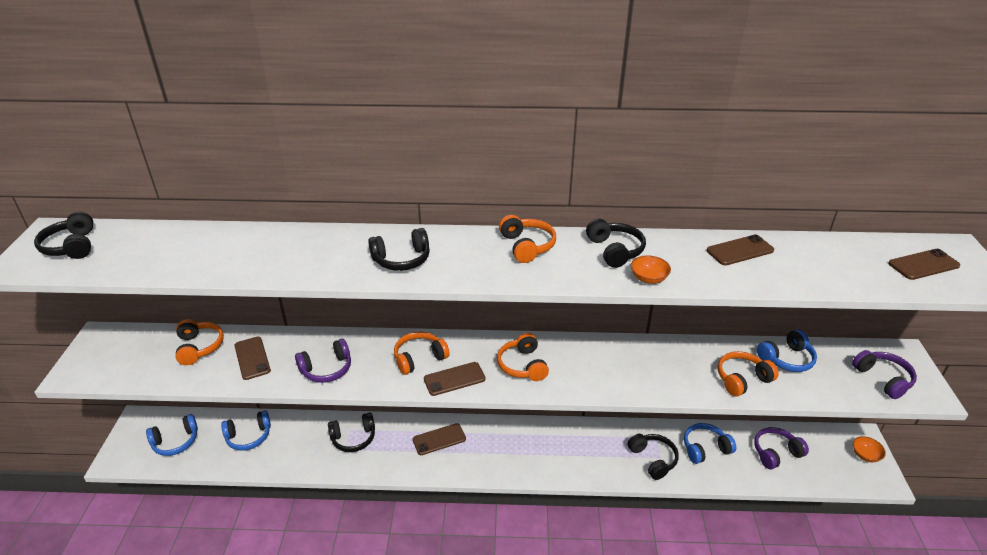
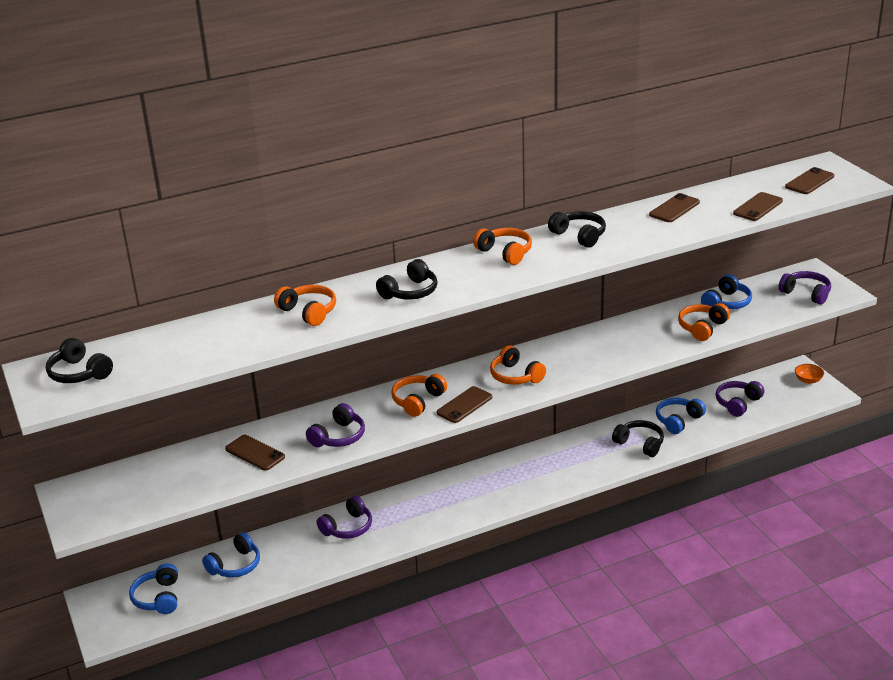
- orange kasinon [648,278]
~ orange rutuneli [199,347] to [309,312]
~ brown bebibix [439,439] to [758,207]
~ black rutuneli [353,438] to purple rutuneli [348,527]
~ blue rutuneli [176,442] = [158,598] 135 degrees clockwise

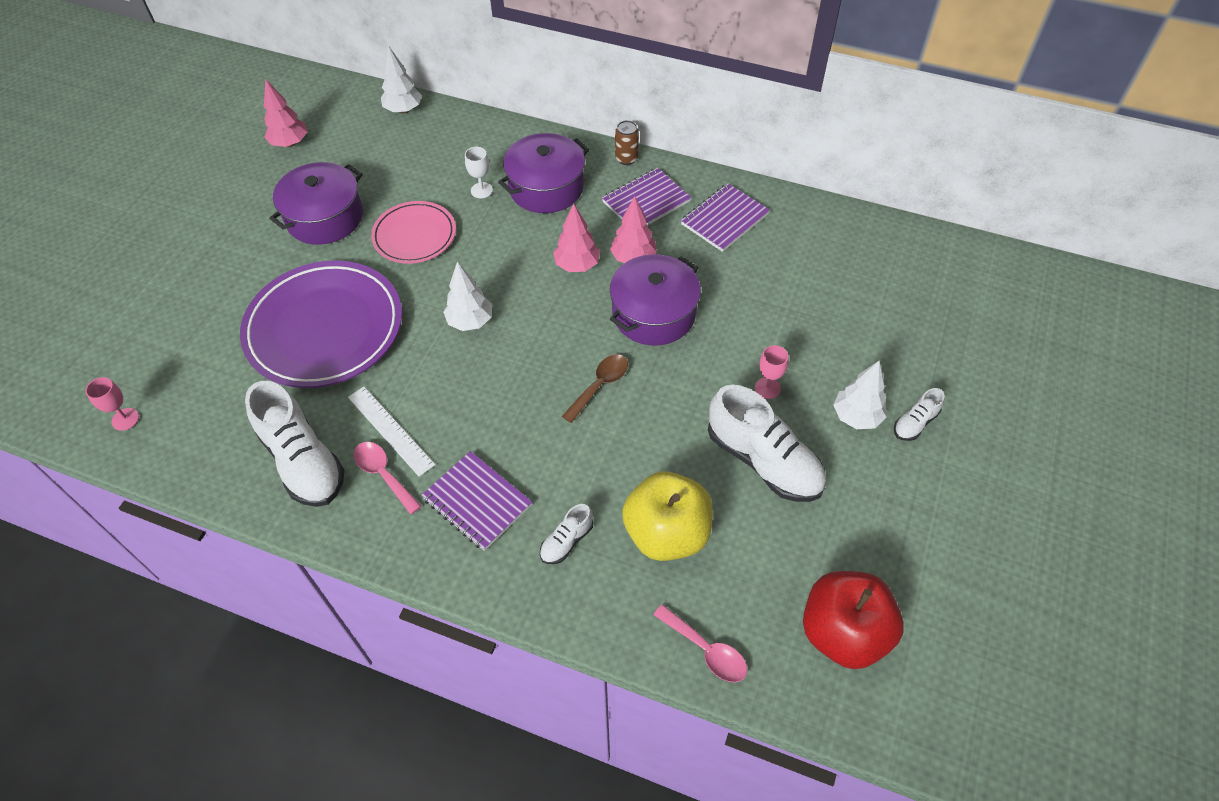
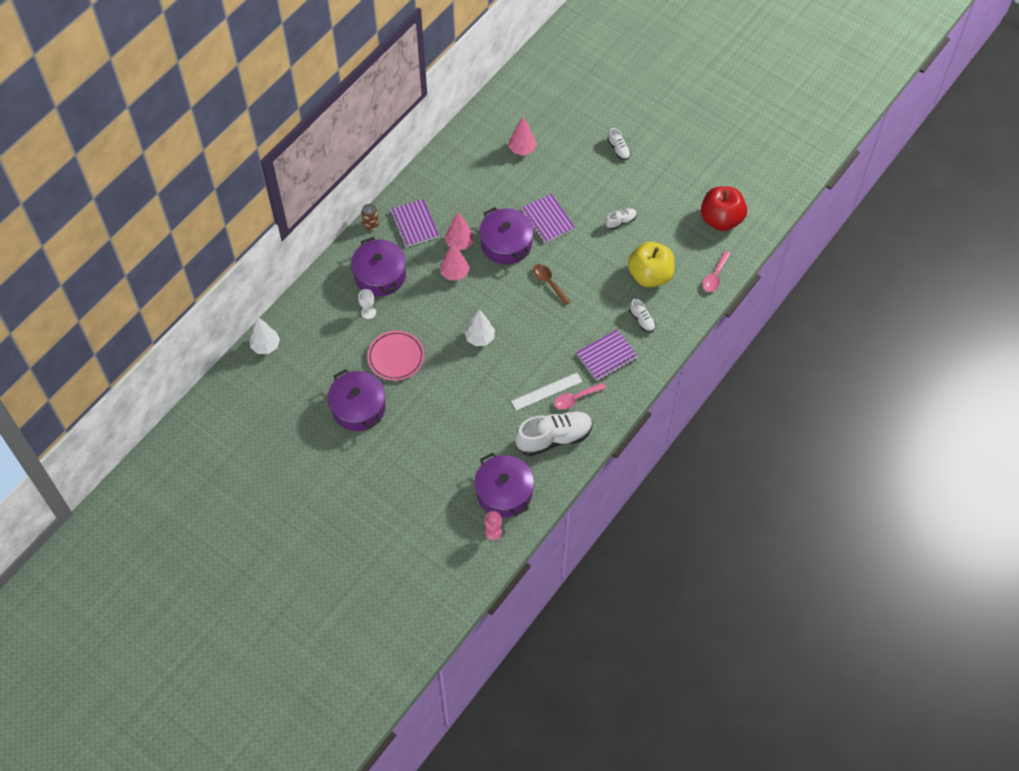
- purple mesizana [325,328]
- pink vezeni [767,388]
- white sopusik [856,416]
+ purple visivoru [504,492]
~ pink sopusik [290,143] to [522,149]
~ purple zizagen [724,219] to [547,219]
~ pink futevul [706,650] = [715,276] 150 degrees clockwise
~ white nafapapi [764,461] = [621,221] x0.47

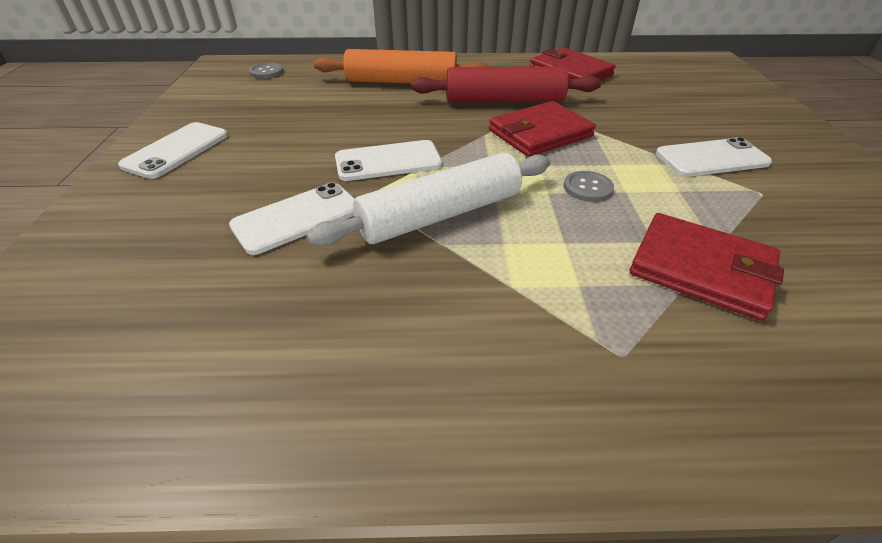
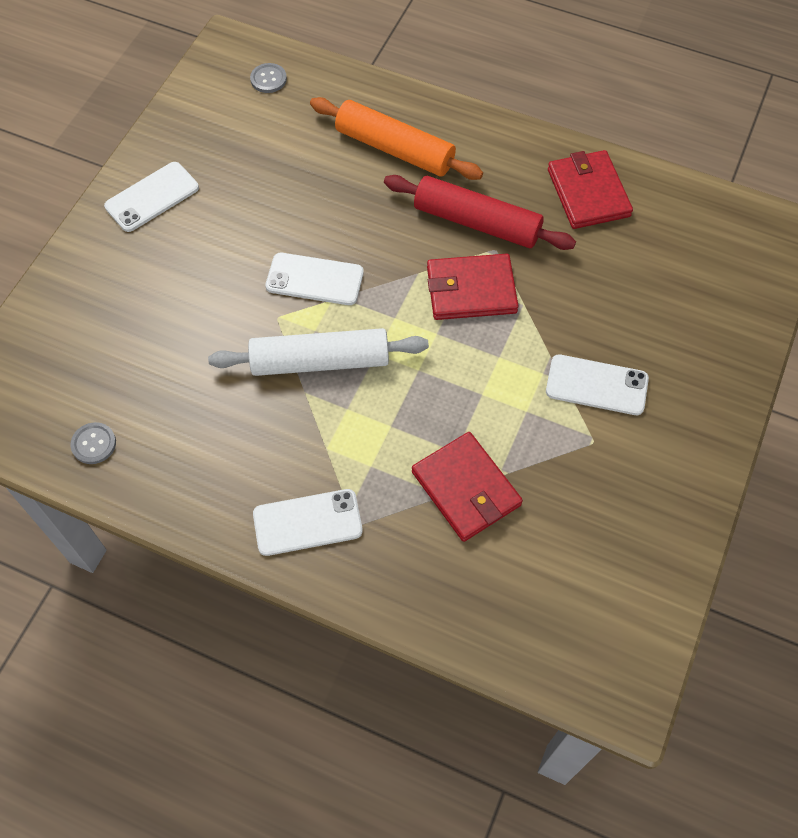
~ white bebibix [297,218] to [307,522]
~ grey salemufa [587,188] to [94,444]

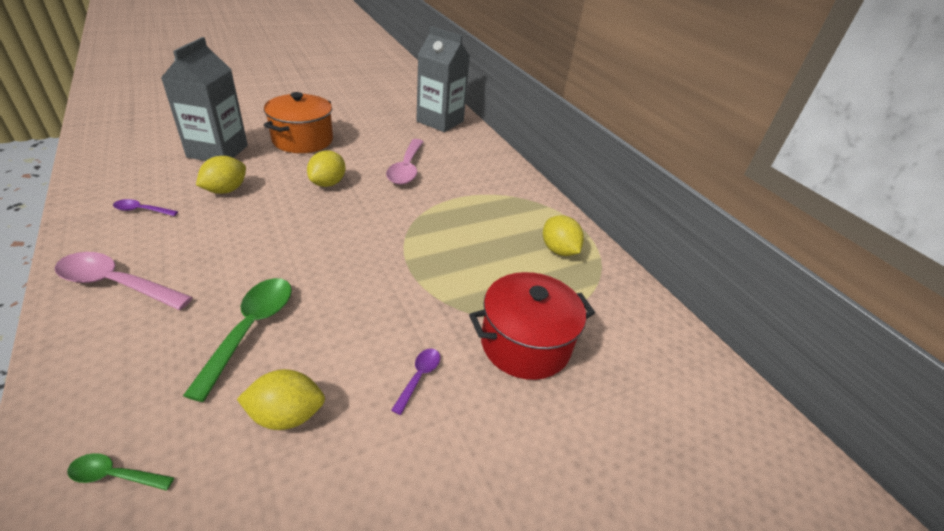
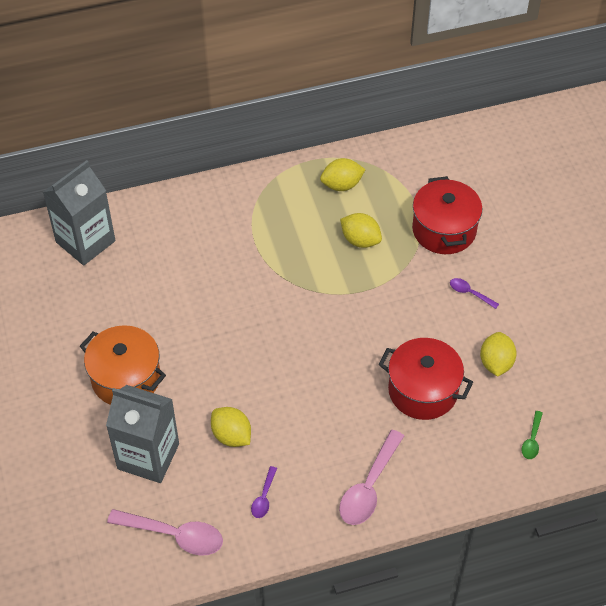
~ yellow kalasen [328,183] to [360,240]
~ pink futevul [406,168] to [174,535]
~ green futevul [250,329] to red visivoru [423,390]

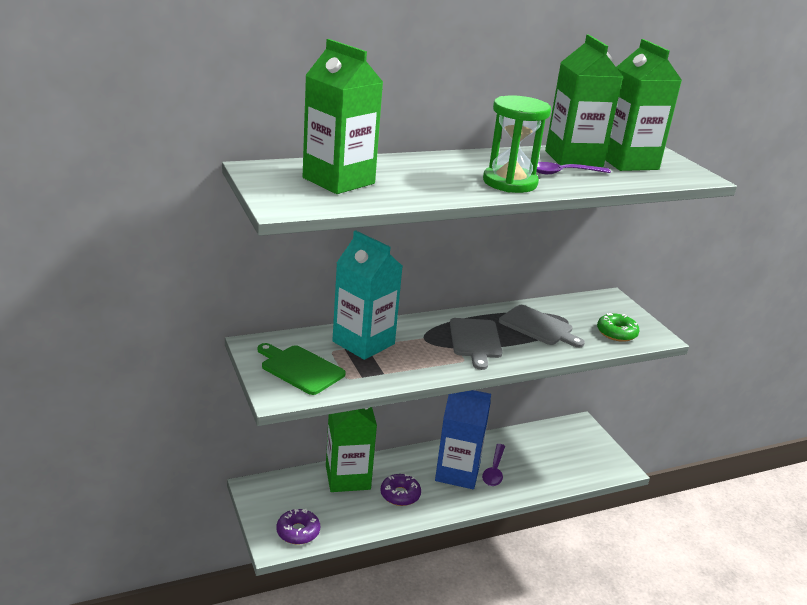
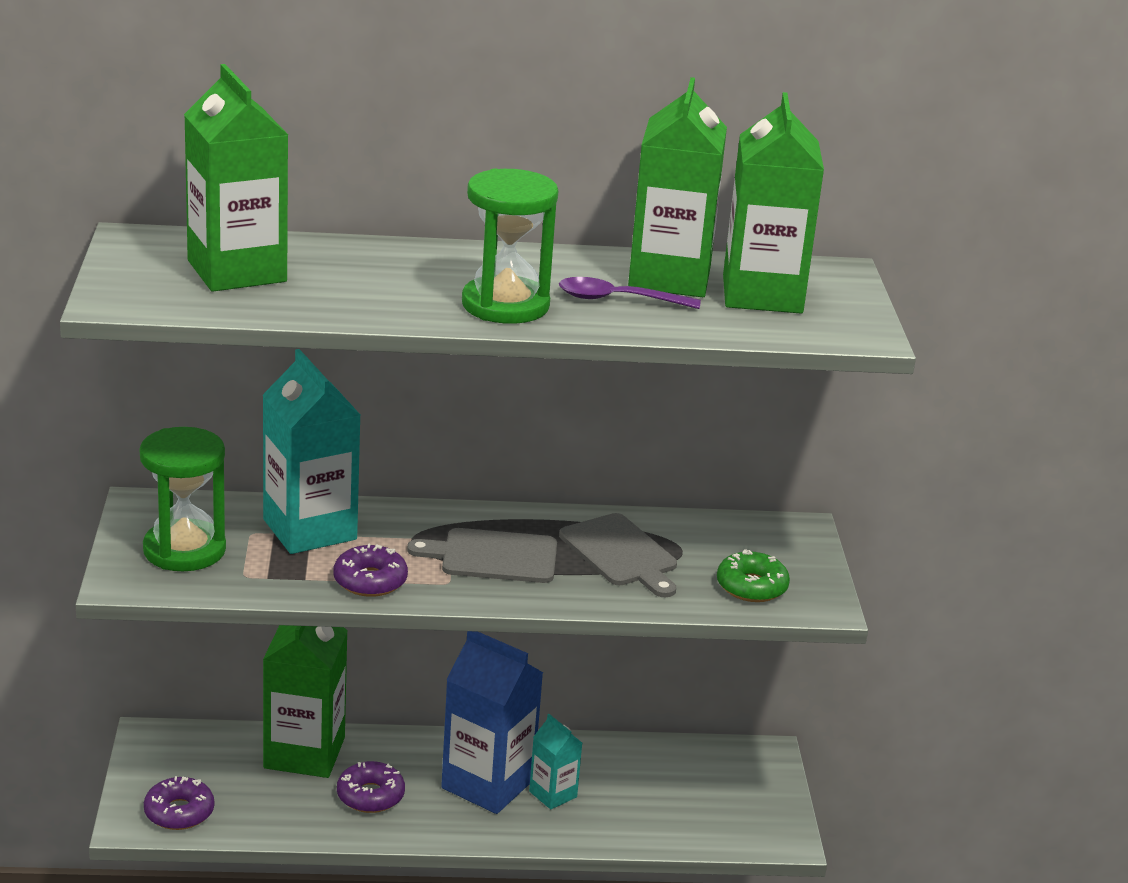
+ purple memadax [370,581]
~ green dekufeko [300,369] to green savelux [184,550]
~ purple futevul [494,470] to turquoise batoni [553,794]
~ grey dekufeko [475,340] = [493,556] 75 degrees clockwise

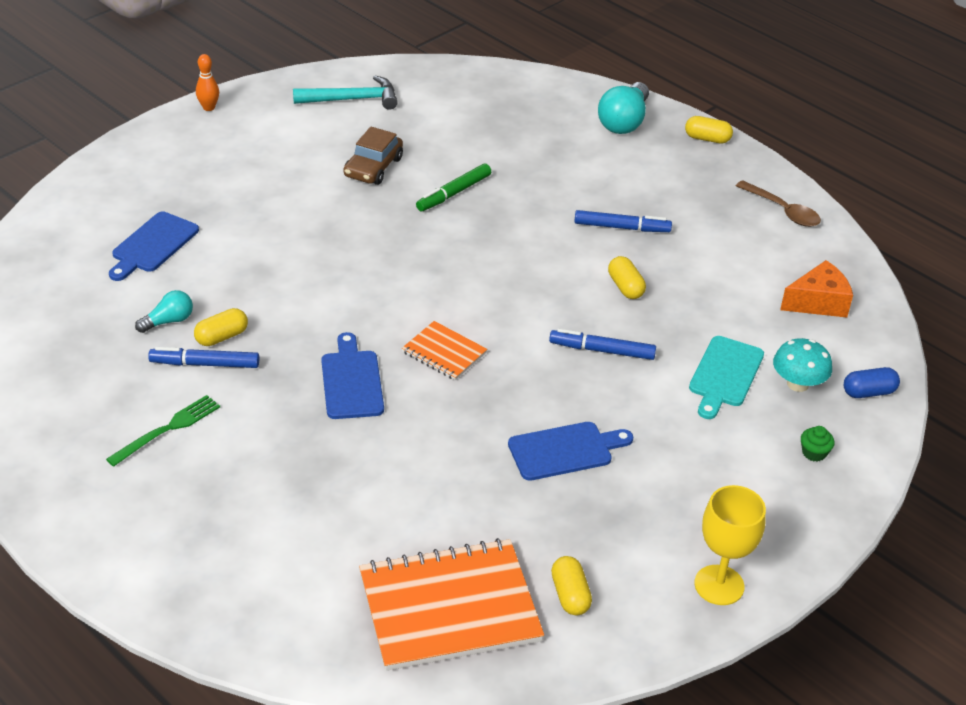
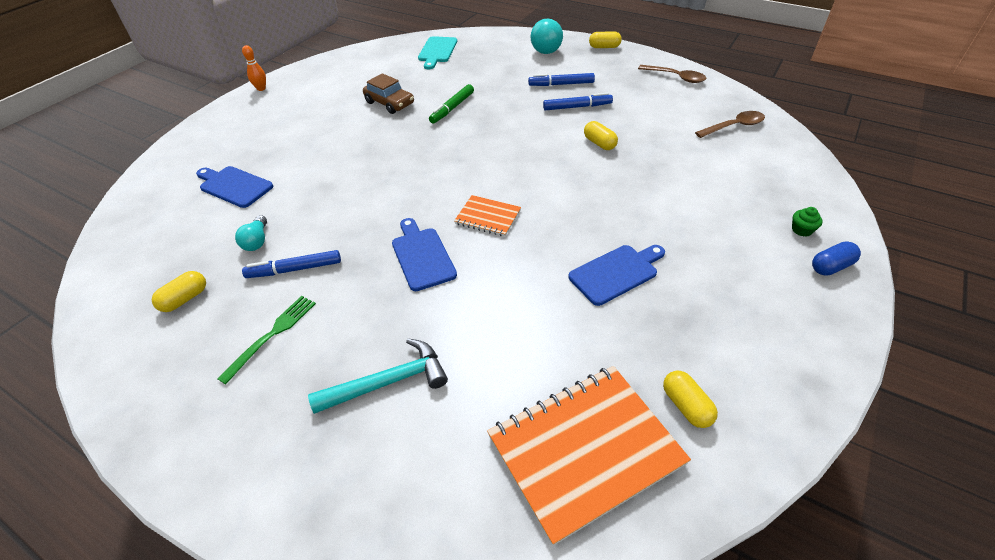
- yellow vezeni [719,585]
- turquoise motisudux [797,384]
~ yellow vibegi [222,337] to [185,299]
~ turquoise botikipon [352,99] to [388,382]
~ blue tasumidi [602,350] to [561,84]
~ turquoise dekufeko [724,375] to [437,51]
~ blue vibegi [868,392] to [831,266]
~ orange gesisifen [818,302] to brown futevul [734,126]
~ blue dekufeko [153,245] = [234,186] 105 degrees clockwise
~ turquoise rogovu [168,321] = [257,241] 135 degrees clockwise
~ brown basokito [373,167] = [389,103] 60 degrees counterclockwise

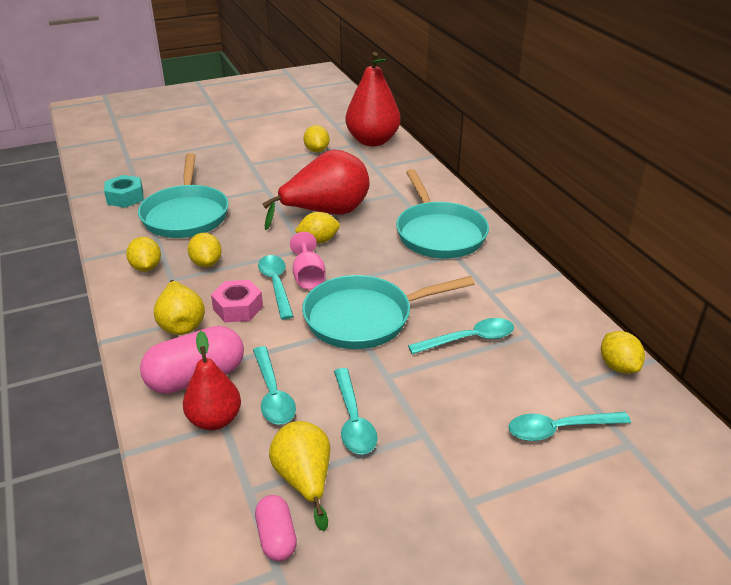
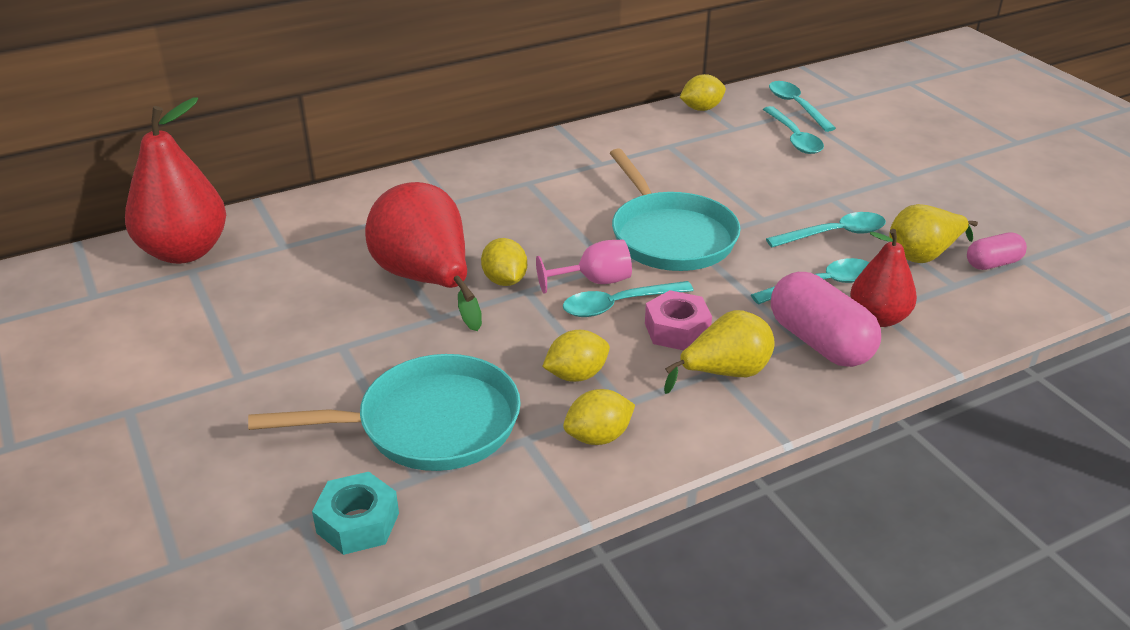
- yellow kalasen [317,150]
- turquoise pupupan [439,233]
~ turquoise futevul [469,339] to [796,106]

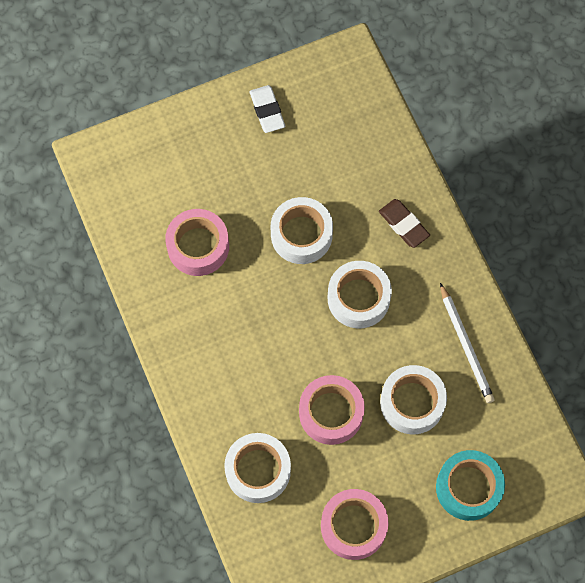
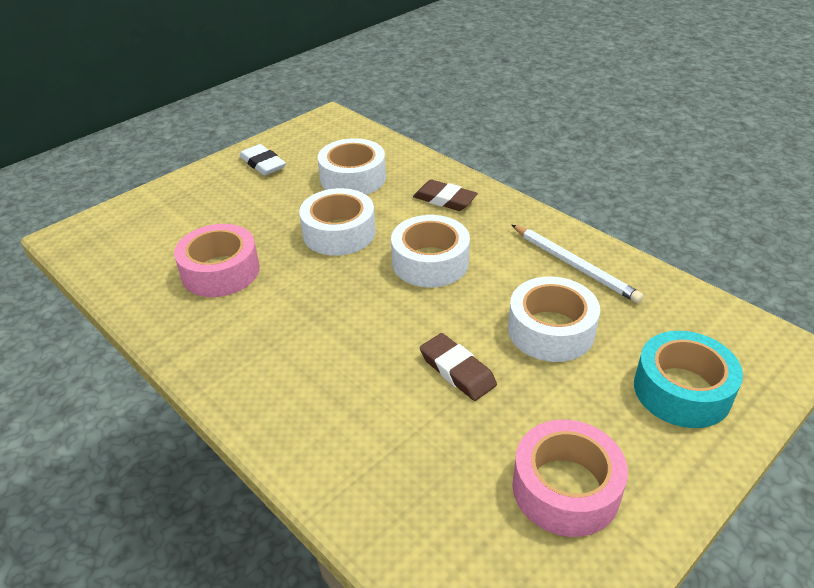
~ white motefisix [258,470] to [353,178]
~ pink motefisix [331,413] to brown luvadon [457,370]

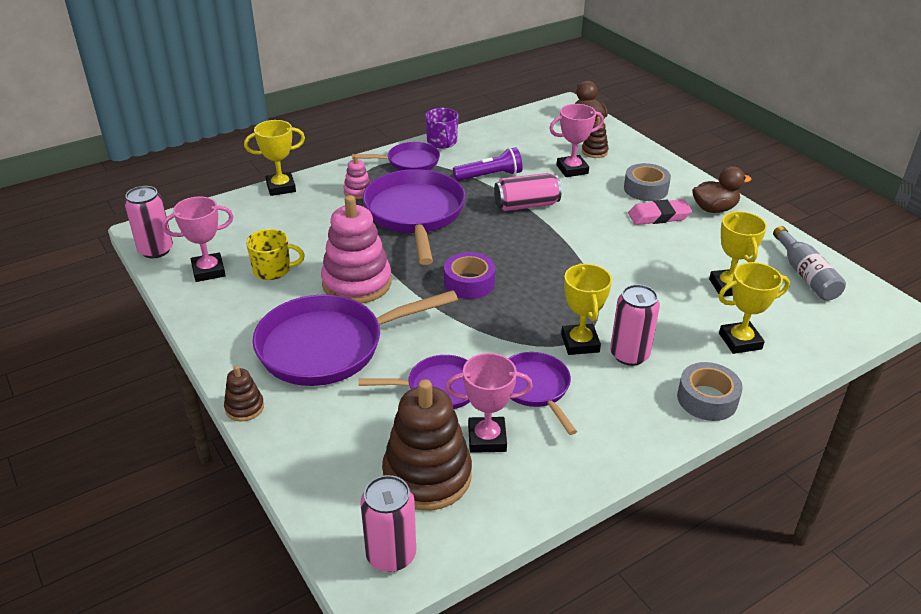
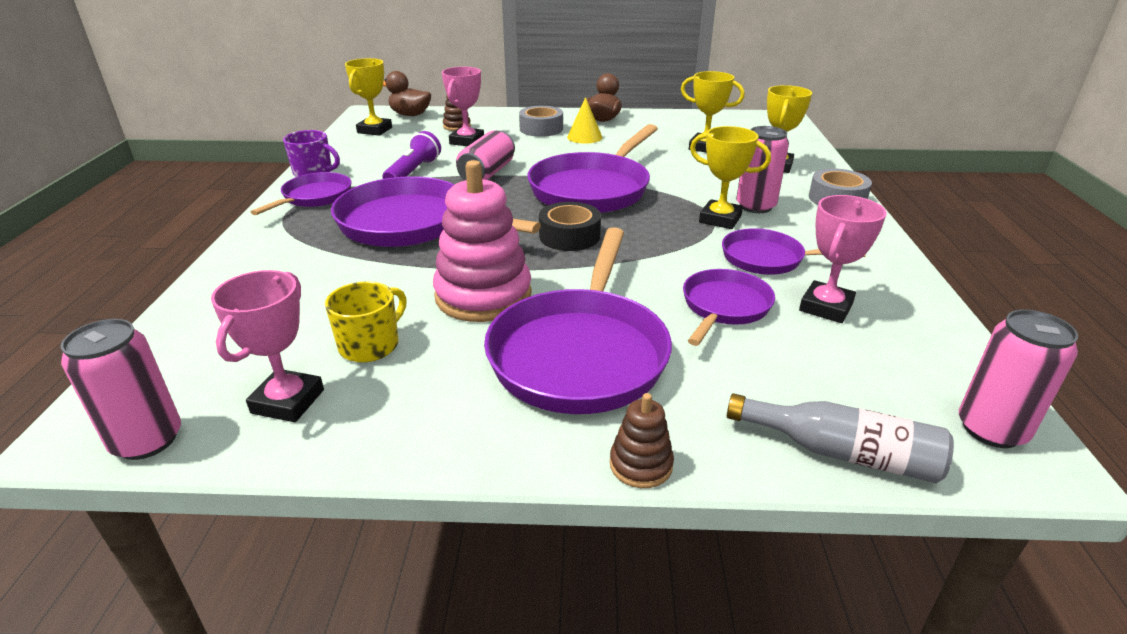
- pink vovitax [358,192]
- brown vovitax [427,476]
+ purple pupupan [593,189]
~ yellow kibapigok [281,187] to [375,130]
~ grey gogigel [805,274] to [841,452]
~ pink luvadon [659,216] to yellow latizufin [584,137]
~ purple motefisix [469,283] to black motefisix [569,236]

